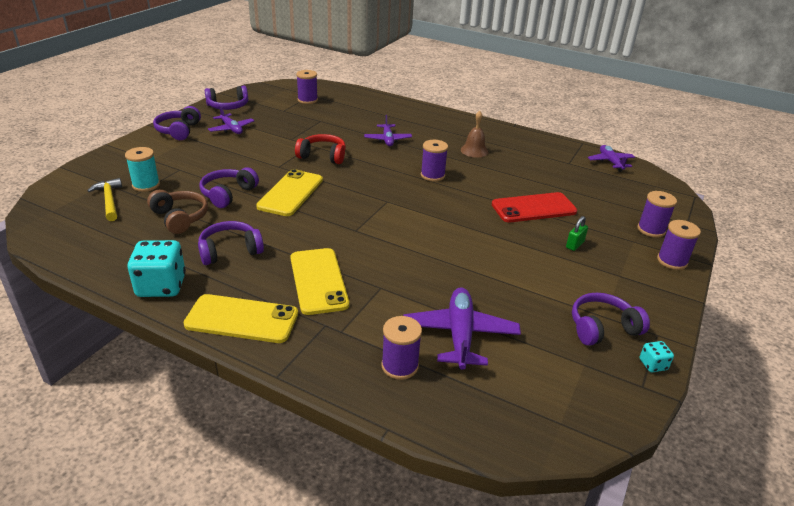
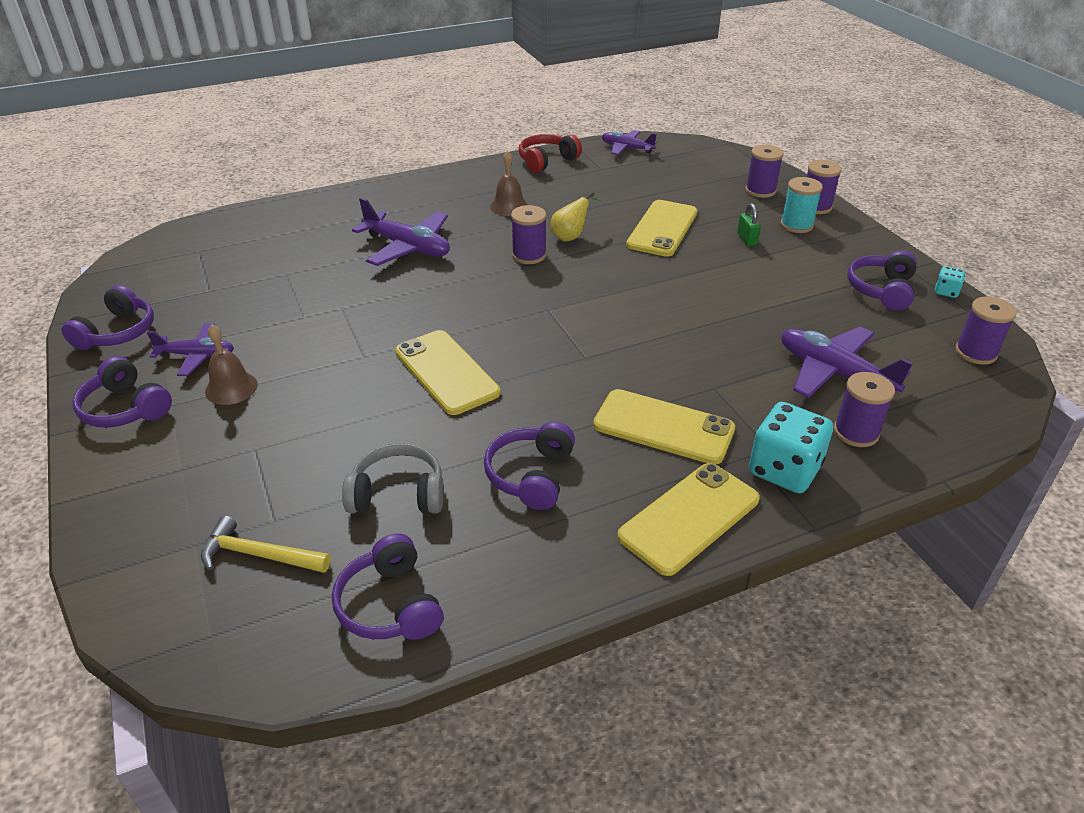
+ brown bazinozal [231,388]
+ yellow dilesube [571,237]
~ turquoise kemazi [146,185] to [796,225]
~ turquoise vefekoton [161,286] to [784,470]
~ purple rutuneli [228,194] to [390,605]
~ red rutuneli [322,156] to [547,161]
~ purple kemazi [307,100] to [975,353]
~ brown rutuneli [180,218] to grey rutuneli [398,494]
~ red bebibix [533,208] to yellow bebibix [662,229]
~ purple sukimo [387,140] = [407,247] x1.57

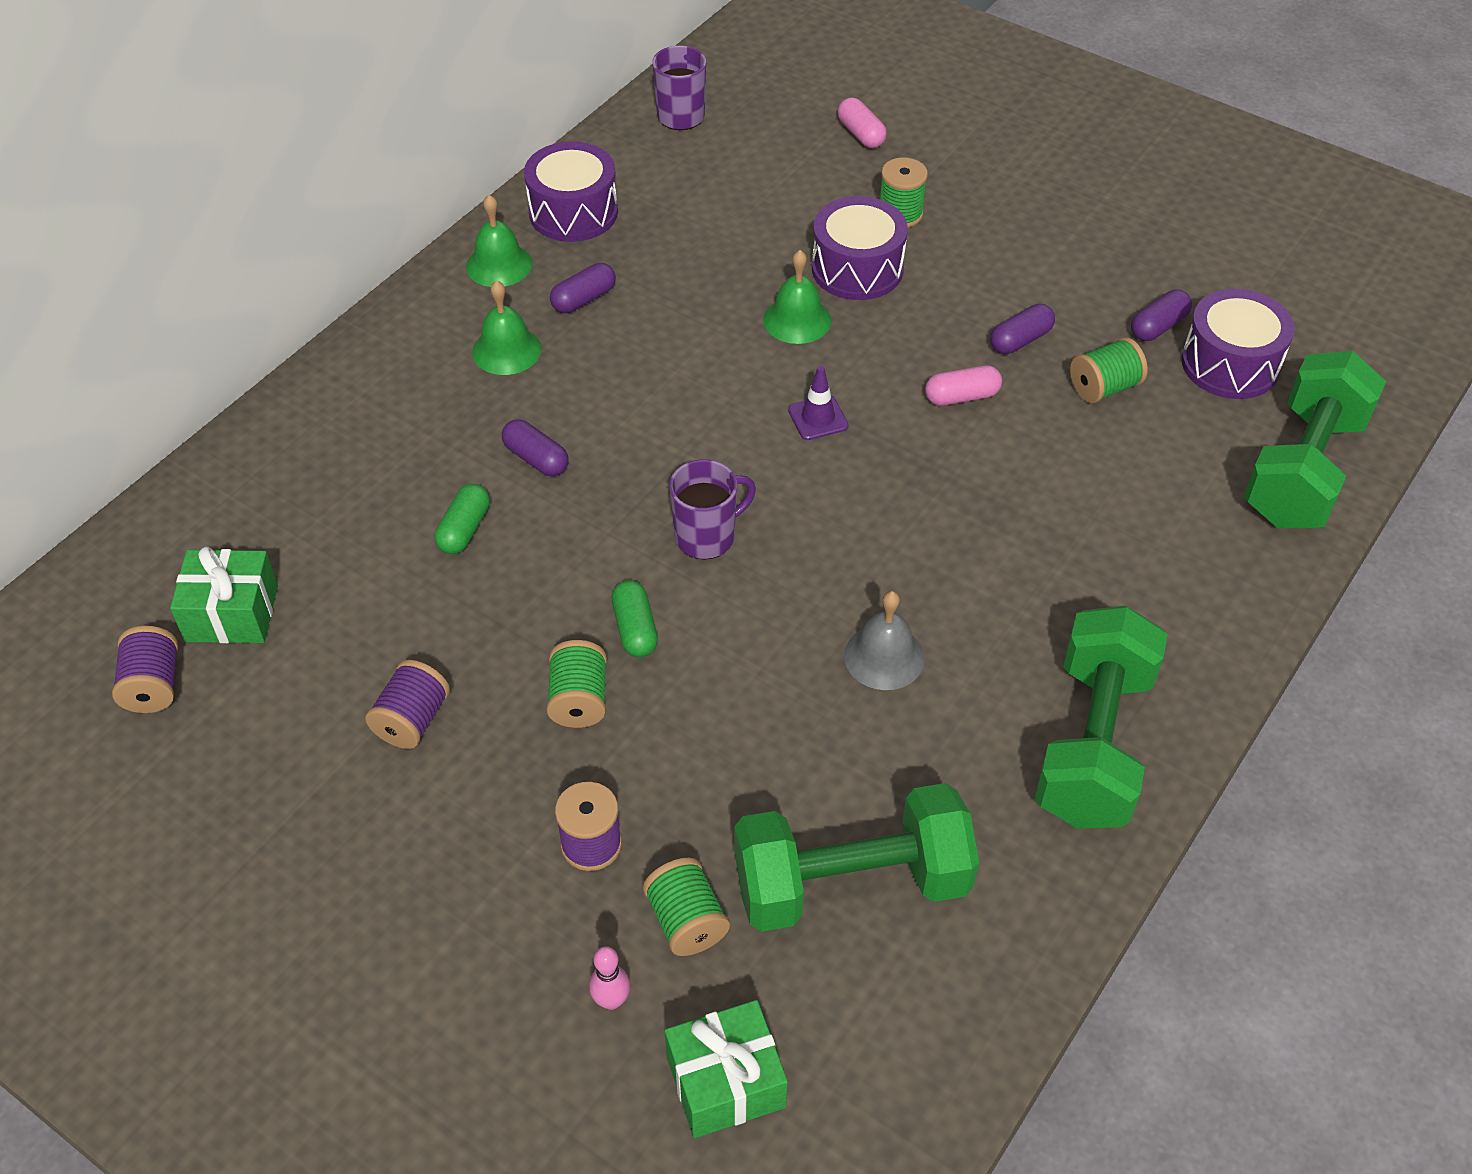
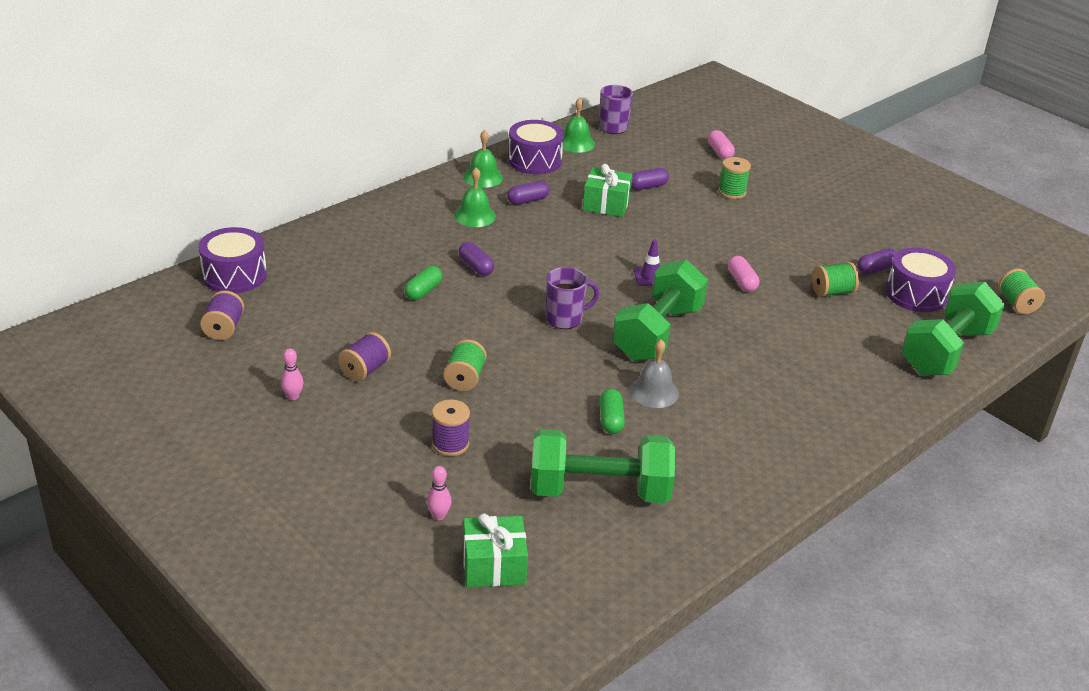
+ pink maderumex [293,396]
~ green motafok [232,613] to [606,204]
~ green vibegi [635,629] to [611,420]
~ green kemazi [686,921] to [1017,304]
~ green bazinozal [797,320] to [576,143]
~ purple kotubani [857,268] to [234,275]
~ purple vibegi [1020,340] to [647,186]
~ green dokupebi [1093,744] to [657,333]
~ pink vibegi [961,396] = [741,281] 75 degrees clockwise

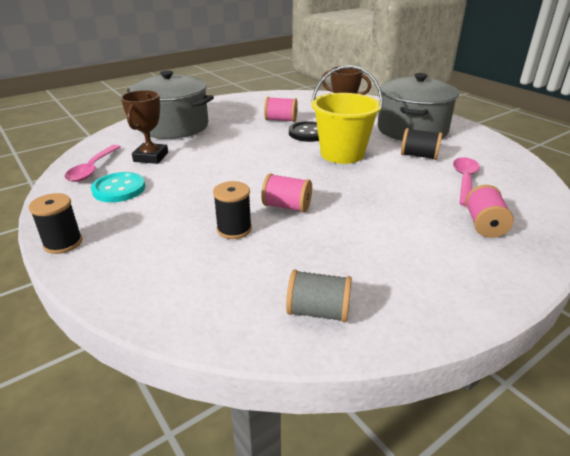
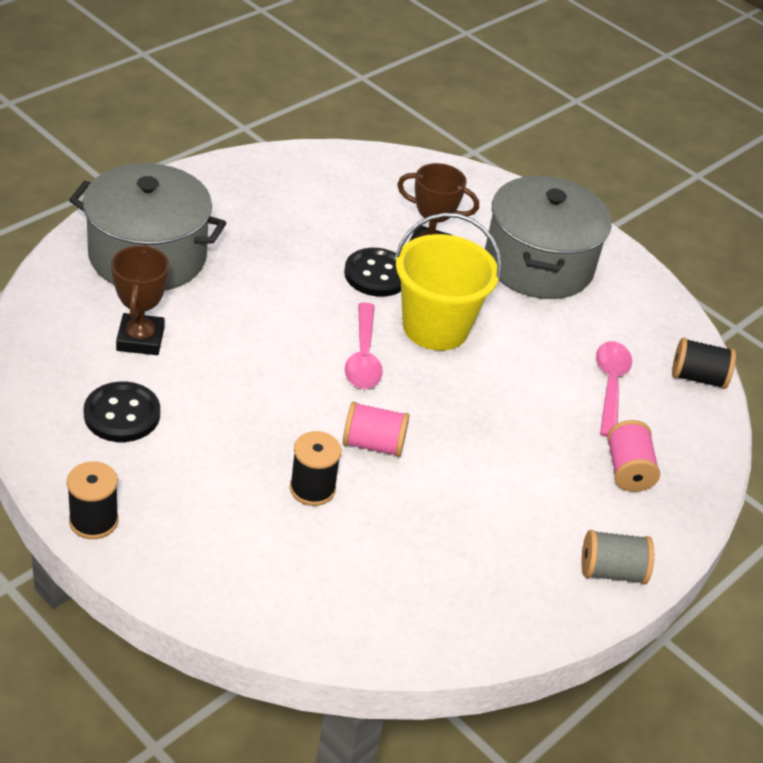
- pink kemazi [281,120]
~ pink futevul [92,169] to [363,357]
~ grey kemazi [318,311] to [611,571]
~ black kemazi [419,156] to [697,377]
~ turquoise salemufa [119,189] to black salemufa [122,414]

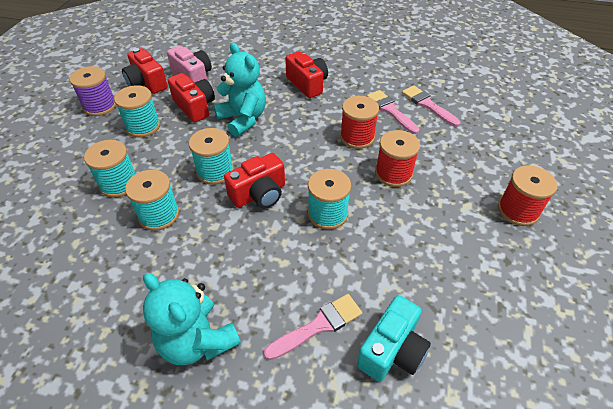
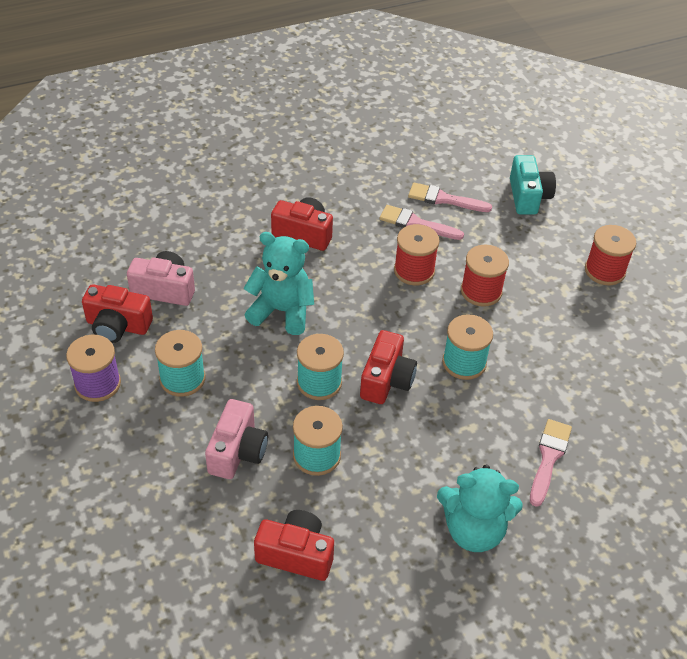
~ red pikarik [195,107] to [296,554]
~ turquoise pikarik [392,350] to [528,196]
~ turquoise kemazi [119,183] to pink pikarik [237,451]

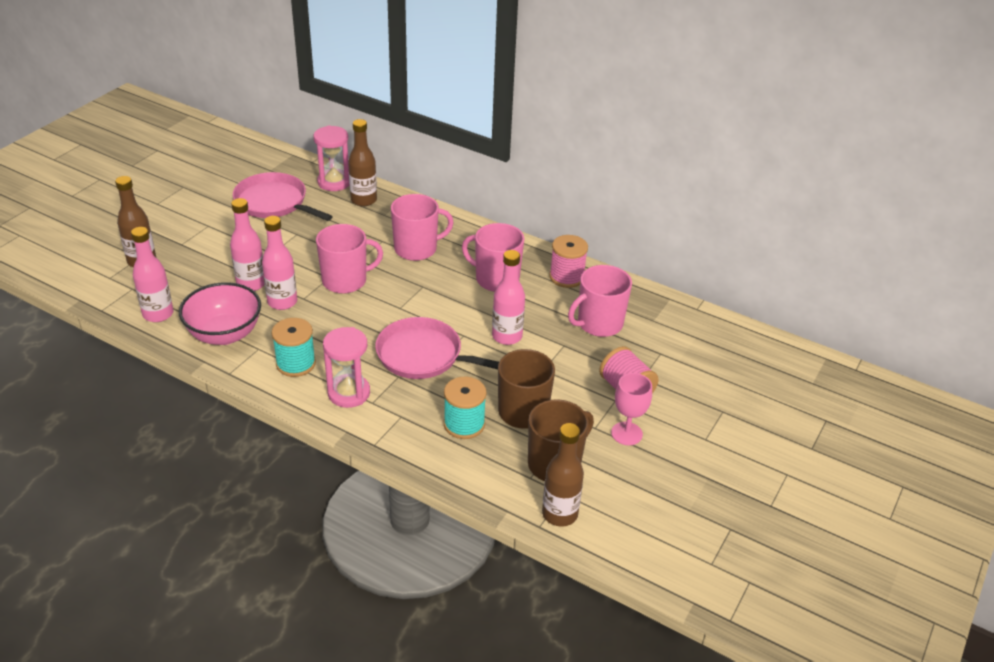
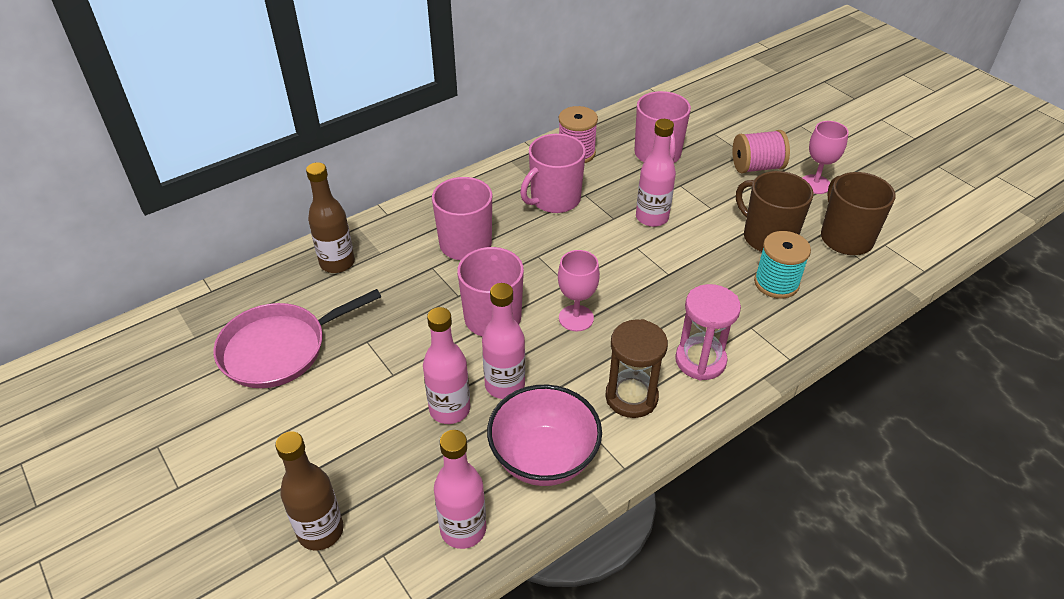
- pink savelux [334,182]
- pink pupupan [423,355]
- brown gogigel [559,514]
+ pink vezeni [576,318]
~ turquoise kemazi [296,364] to brown savelux [631,397]

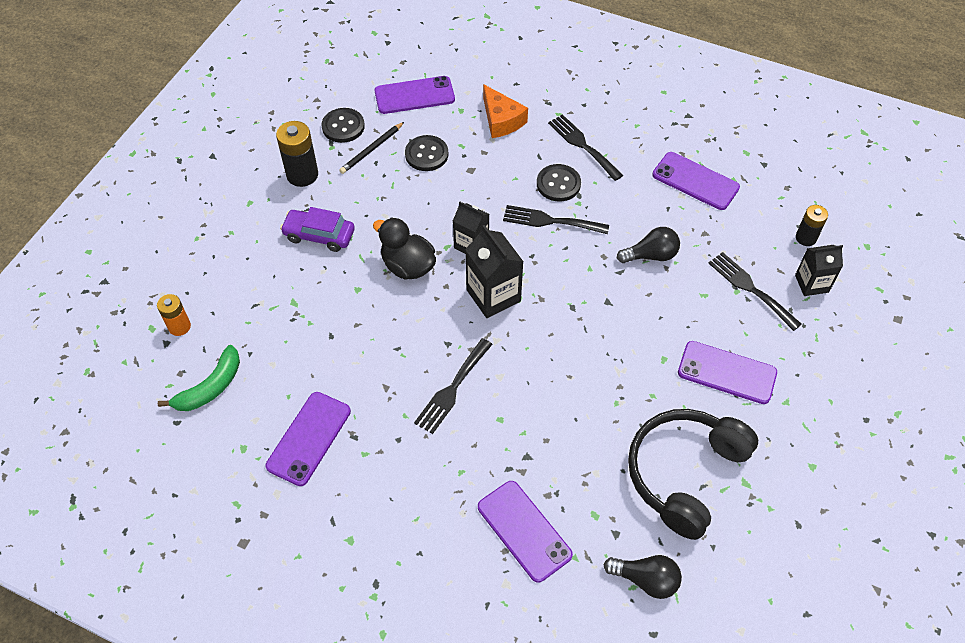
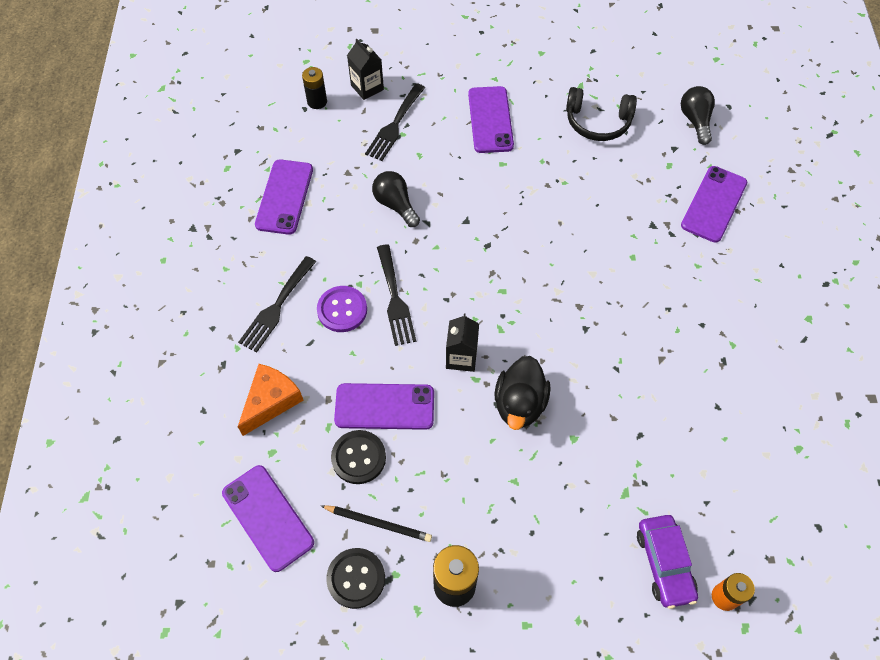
- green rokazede [210,387]
- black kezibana [452,389]
- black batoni [493,295]
~ purple bebibix [309,438] to [384,406]
~ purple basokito [319,235] to [664,563]
~ black salemufa [558,184] to purple salemufa [342,310]
~ black rutuneli [684,473] = [597,122] x0.66

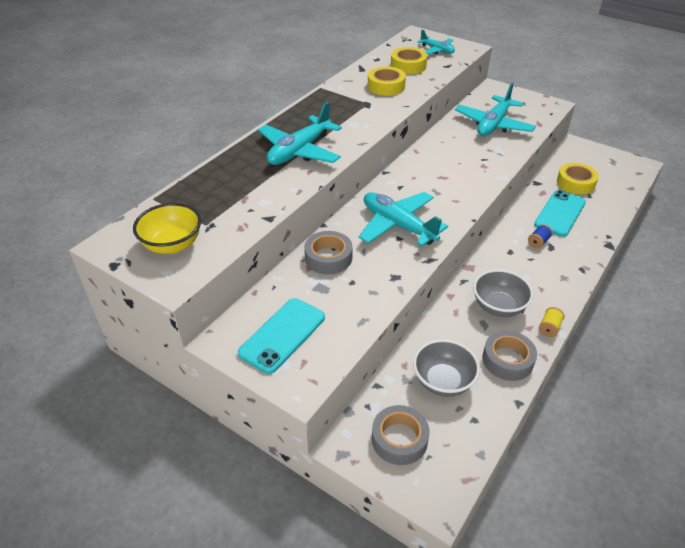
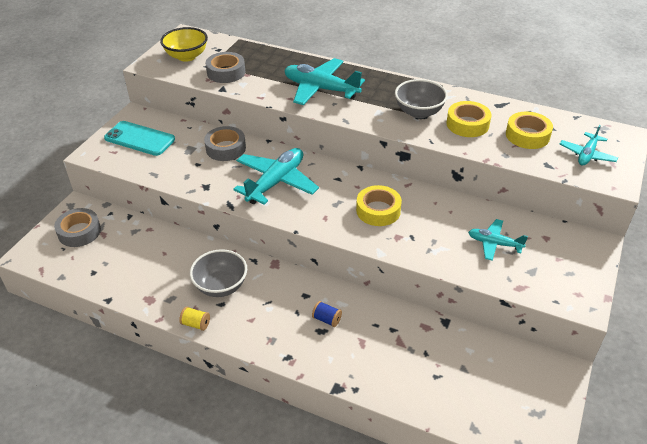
- turquoise bebibix [559,213]
~ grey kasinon [443,381] to [419,112]
~ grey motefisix [507,360] to [226,72]
~ yellow motefisix [575,183] to [378,210]
~ turquoise sukimo [493,125] = [494,243] x0.57

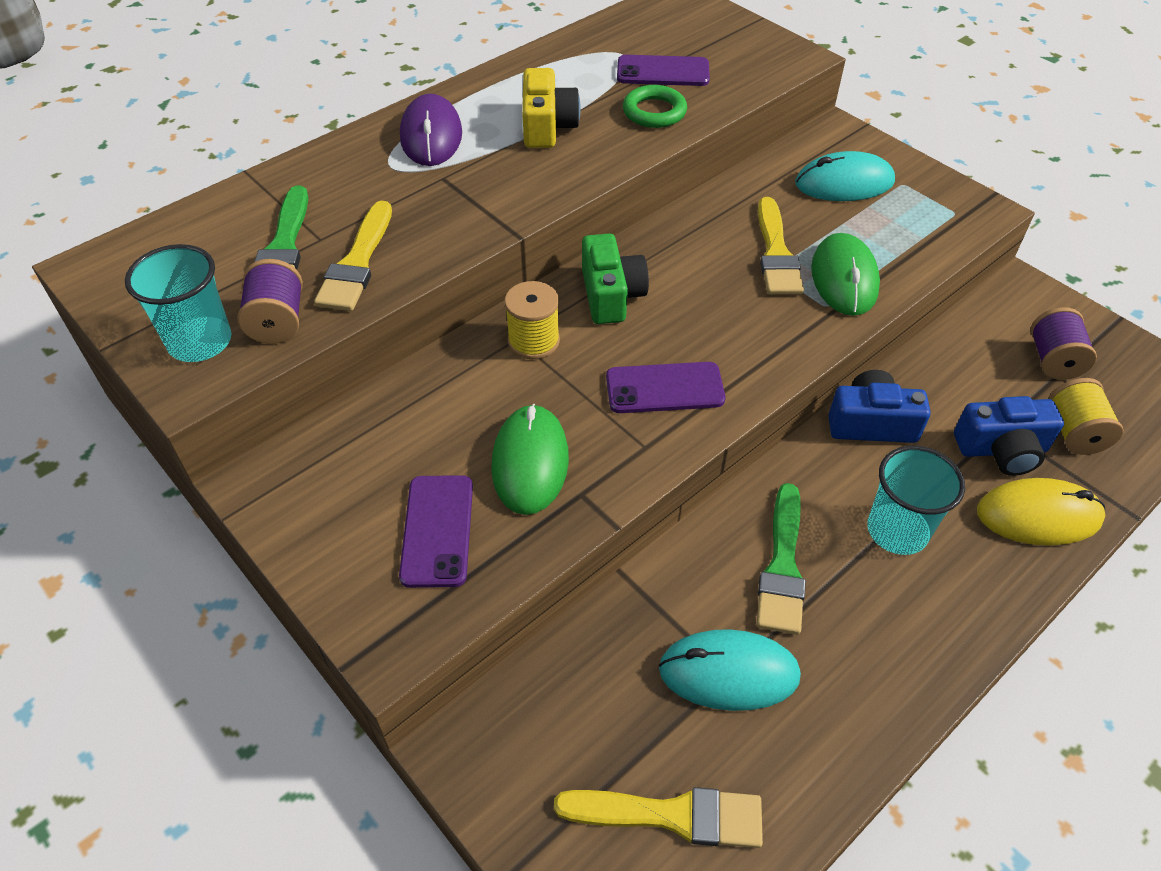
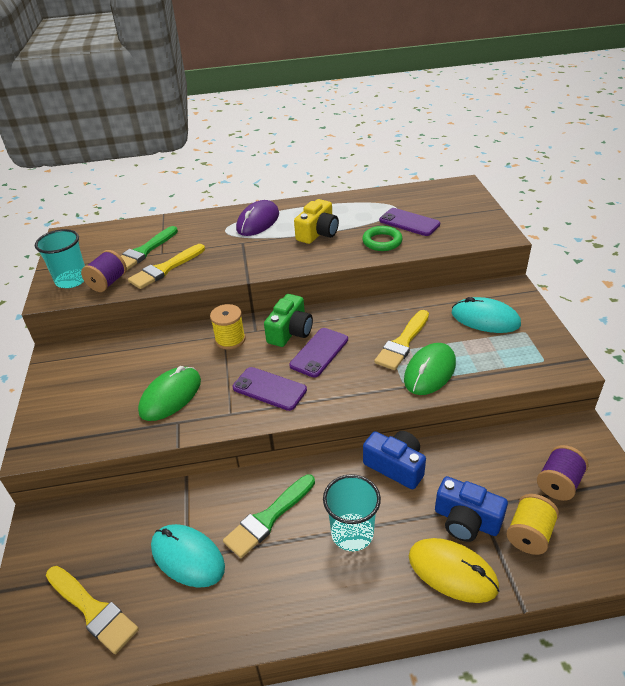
~ purple bebibix [437,530] to [319,352]

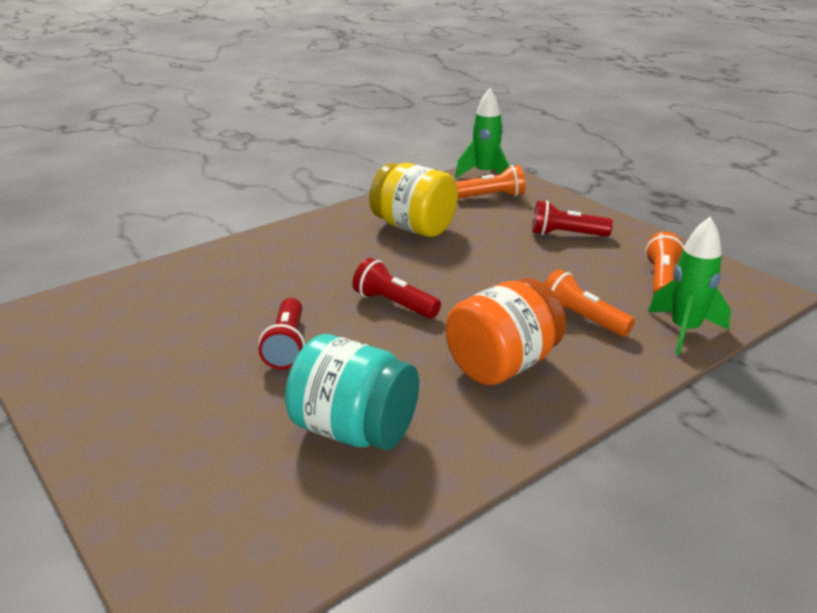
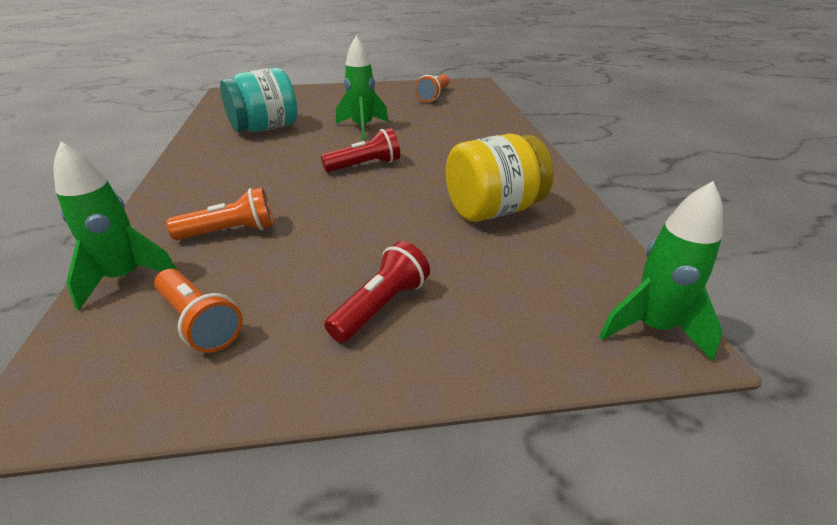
- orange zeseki [502,365]
~ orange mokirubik [491,196] to [434,96]
~ red mokirubik [287,346] to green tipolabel [362,128]

